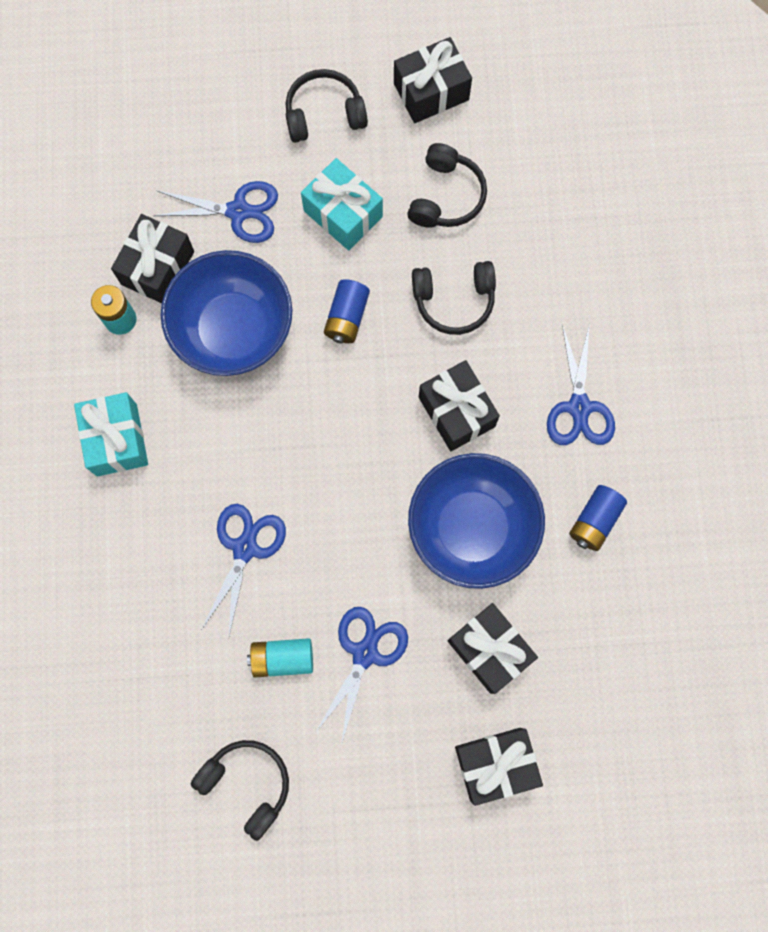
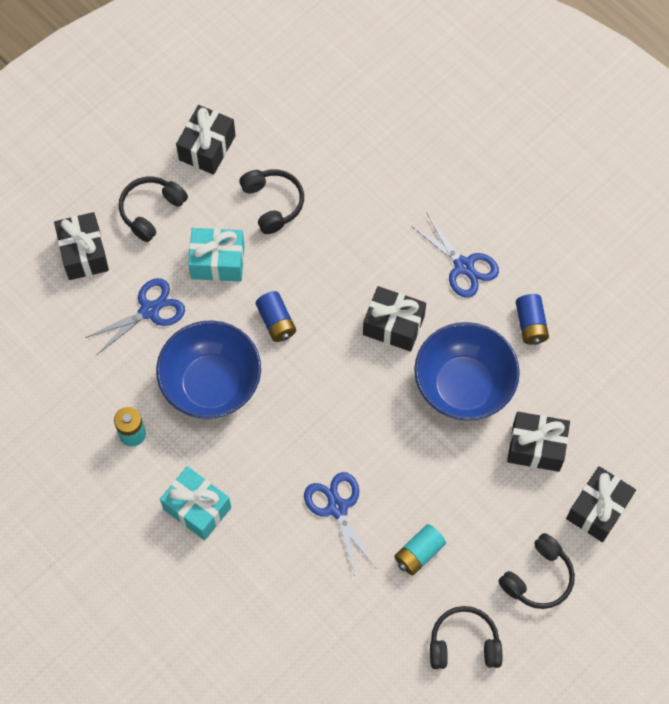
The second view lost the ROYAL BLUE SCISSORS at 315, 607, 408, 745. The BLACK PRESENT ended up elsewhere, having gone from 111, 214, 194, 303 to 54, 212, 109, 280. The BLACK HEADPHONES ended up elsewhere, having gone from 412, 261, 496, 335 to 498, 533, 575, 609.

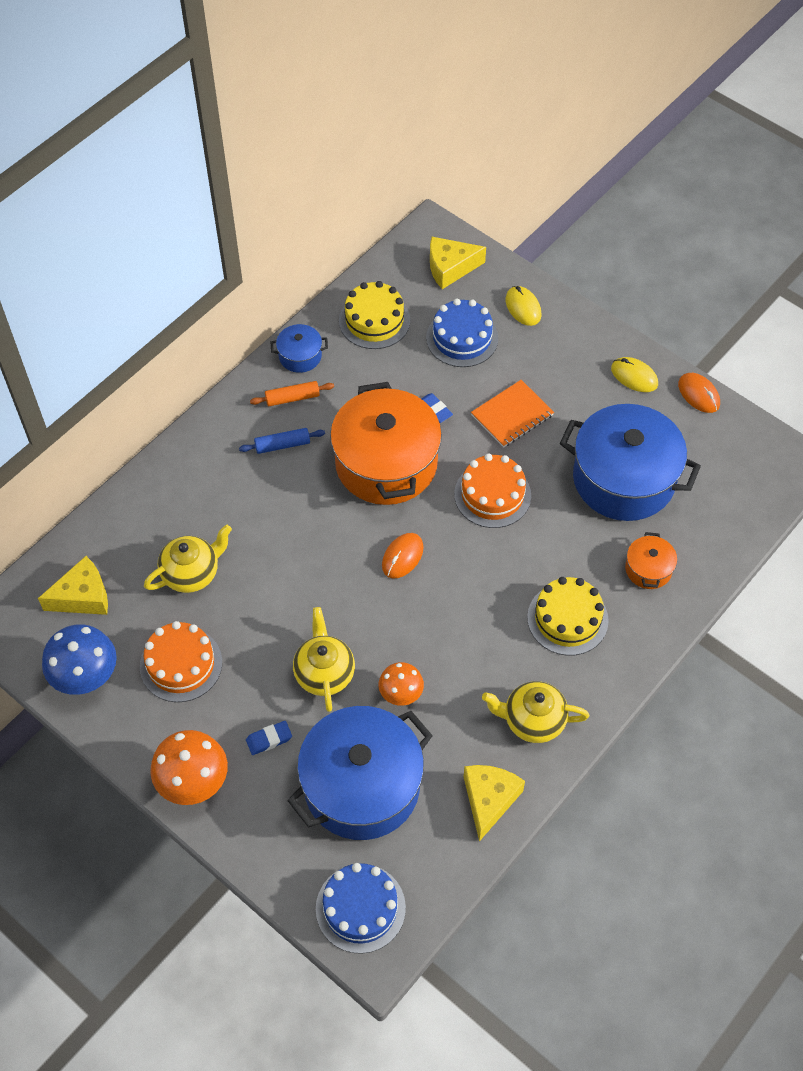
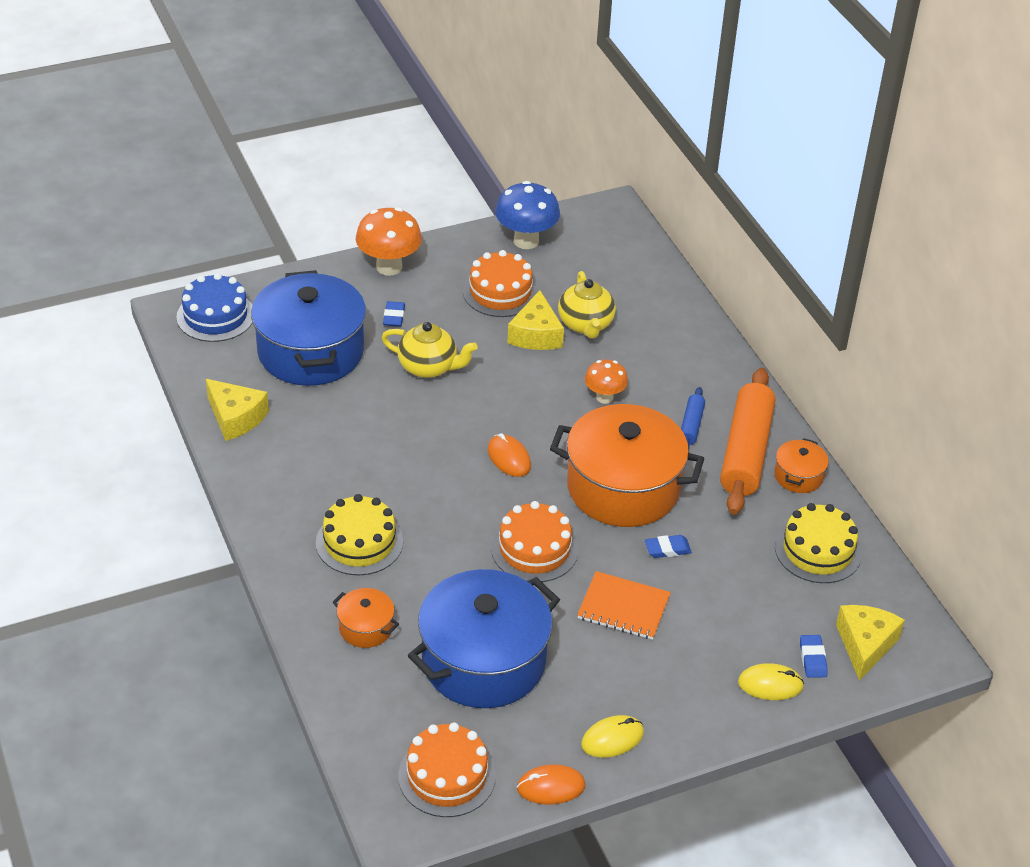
The second view lost the ROYAL BLUE GATEAU at 426, 299, 498, 367. The second view lost the YELLOW TEAPOT at 482, 681, 589, 743. The second view gained the BRIGHT ORANGE GATEAU at 398, 722, 496, 817. The second view gained the ROYAL BLUE ERASER at 800, 635, 828, 678. The YELLOW CHEESE WEDGE ended up elsewhere, having gone from 38, 556, 108, 615 to 507, 290, 564, 350. The BRIGHT ORANGE FUNGUS ended up elsewhere, having gone from 378, 662, 424, 706 to 585, 359, 628, 404. What was the ROYAL BLUE COOKING POT at 271, 324, 328, 373 turned into the BRIGHT ORANGE COOKING POT at 774, 438, 829, 493. The BRIGHT ORANGE NOTEPAD at 471, 380, 554, 448 ended up facing another way, 60 degrees counterclockwise from before. The size of the BRIGHT ORANGE PASTRY ROLLER at 250, 381, 334, 406 changed by a factor of 2.17.

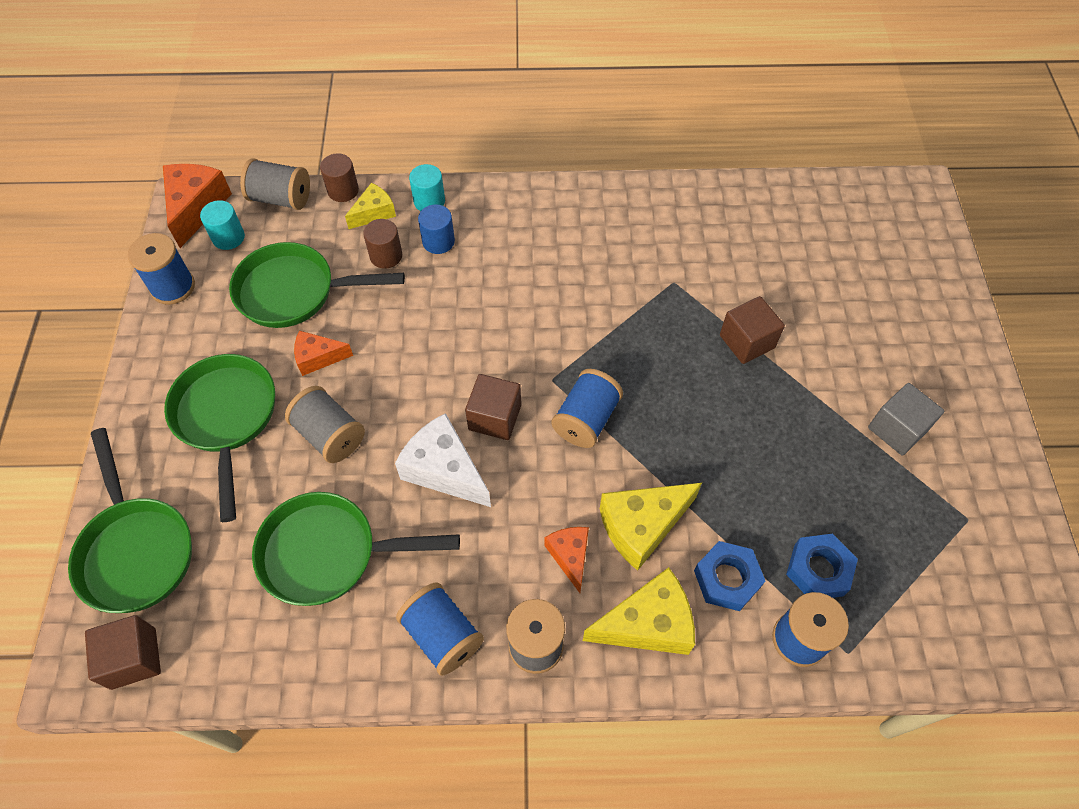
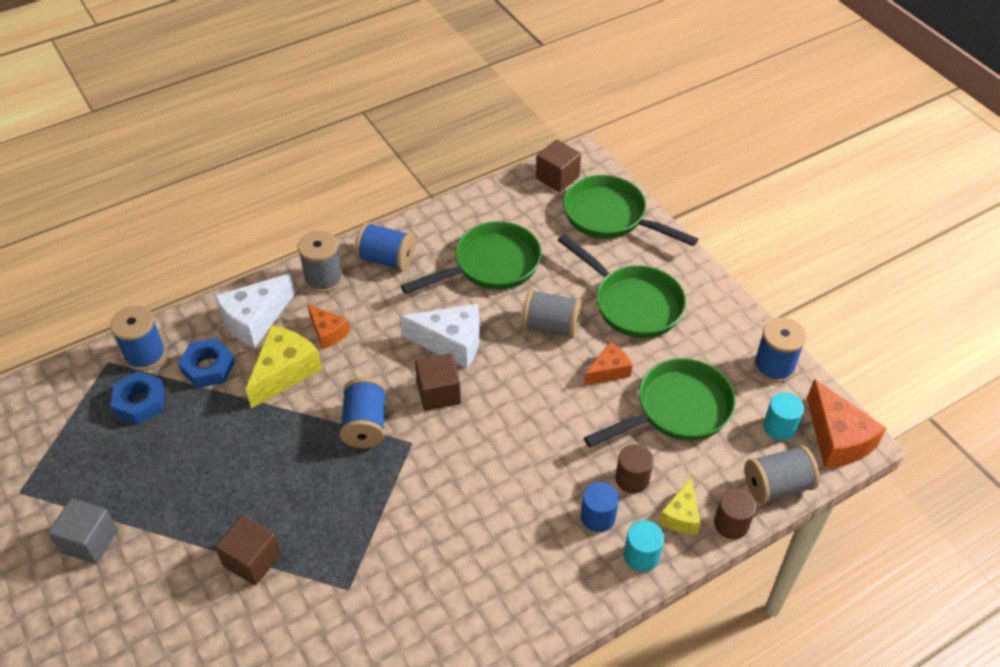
What was the YELLOW CHEESE WEDGE at 583, 567, 695, 655 turned into the WHITE CHEESE WEDGE at 215, 273, 295, 348.

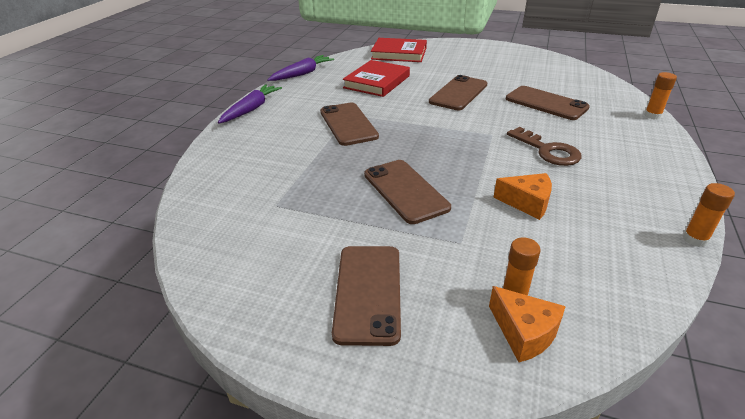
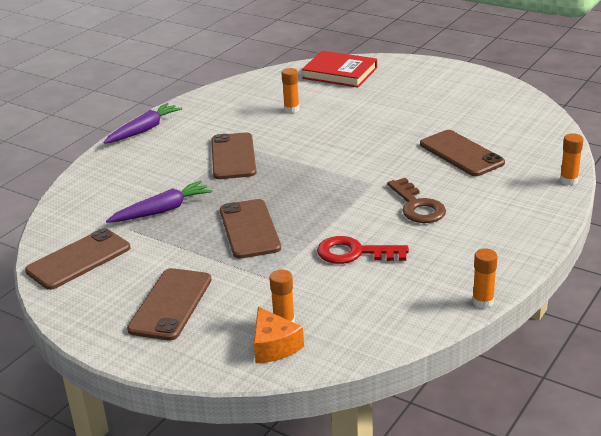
The ROYAL PURPLE TOY CARROT ended up elsewhere, having gone from 267, 55, 334, 81 to 106, 181, 212, 223. The BROWN PHONE ended up elsewhere, having gone from 429, 75, 487, 110 to 25, 228, 130, 290. Where the CRIMSON HARDBACK stood at 343, 60, 410, 97, the BRIGHT ORANGE GLUE came to stand at 281, 68, 299, 113. Where the BRIGHT ORANGE CHEESE WEDGE stood at 493, 173, 552, 220, the CRIMSON DOOR KEY came to stand at 317, 236, 409, 264.

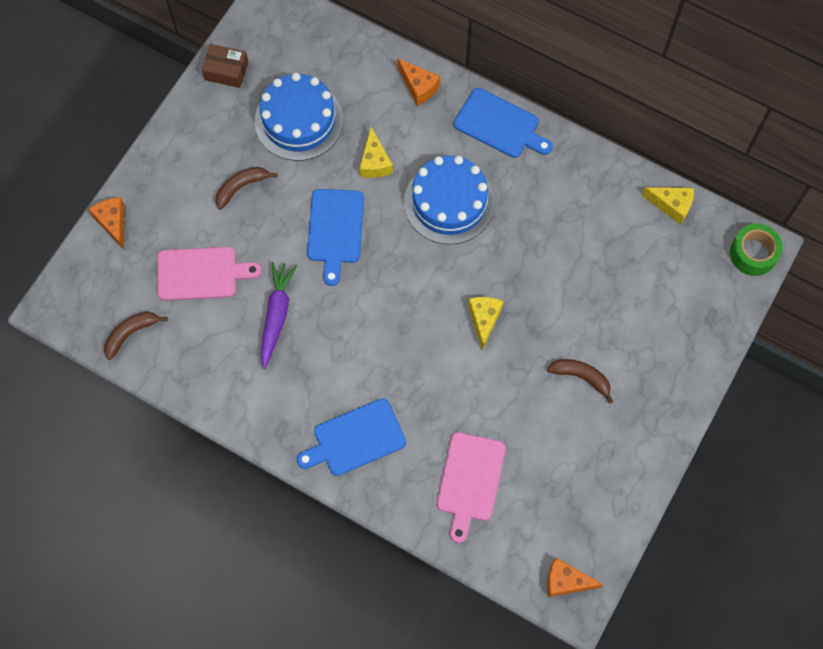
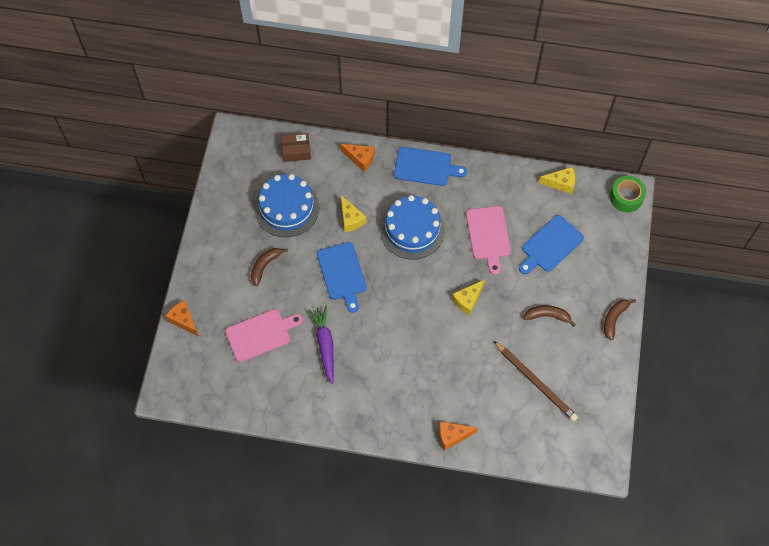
The second view gained the BROWN LEAD PENCIL at 494, 341, 578, 421. The BROWN BANANA ended up elsewhere, having gone from 104, 312, 168, 360 to 604, 299, 636, 340. The BROWN PACKAGE ended up elsewhere, having gone from 202, 44, 248, 88 to 281, 133, 311, 162. The ROYAL BLUE BREAD BOARD ended up elsewhere, having gone from 296, 398, 406, 476 to 519, 215, 584, 274. The PINK BREAD BOARD ended up elsewhere, having gone from 437, 432, 506, 543 to 466, 206, 511, 275. The BRIGHT ORANGE CHEESE WEDGE ended up elsewhere, having gone from 547, 557, 604, 597 to 439, 421, 478, 451. The YELLOW CHEESE WEDGE at 468, 297, 504, 351 ended up facing another way, 120 degrees counterclockwise from before.

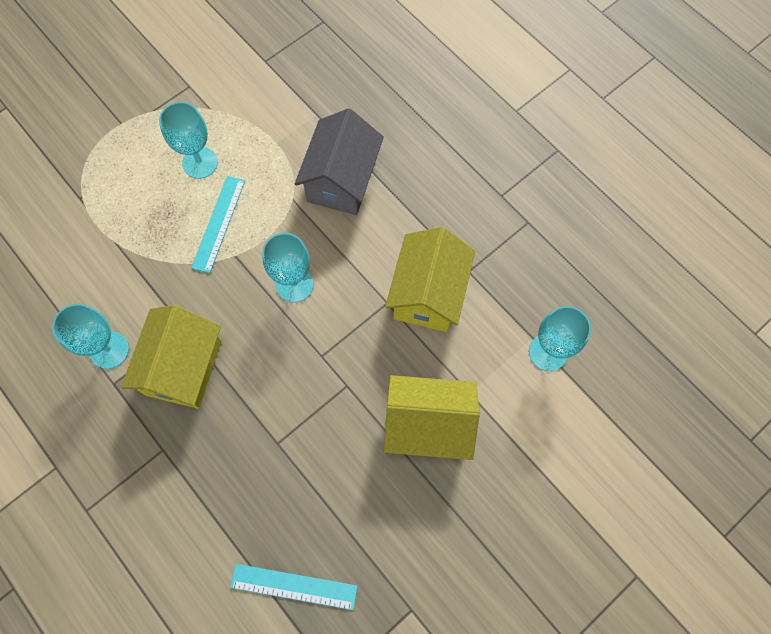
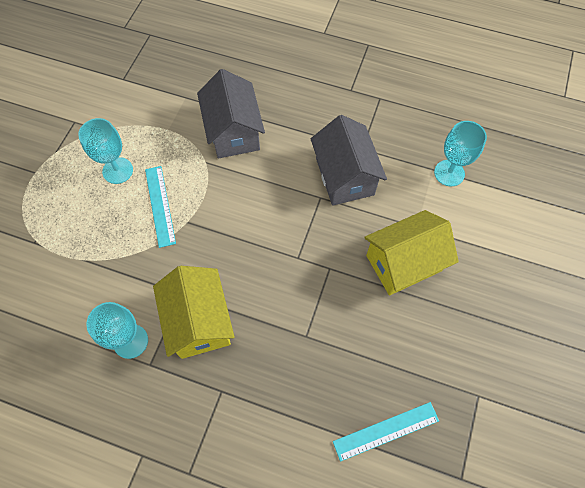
The second view lost the AQUA WINE GLASS at 262, 233, 314, 303. What was the YELLOW COTTAGE at 385, 227, 475, 332 turned into the ASH-GREY COTTAGE at 311, 115, 387, 206.

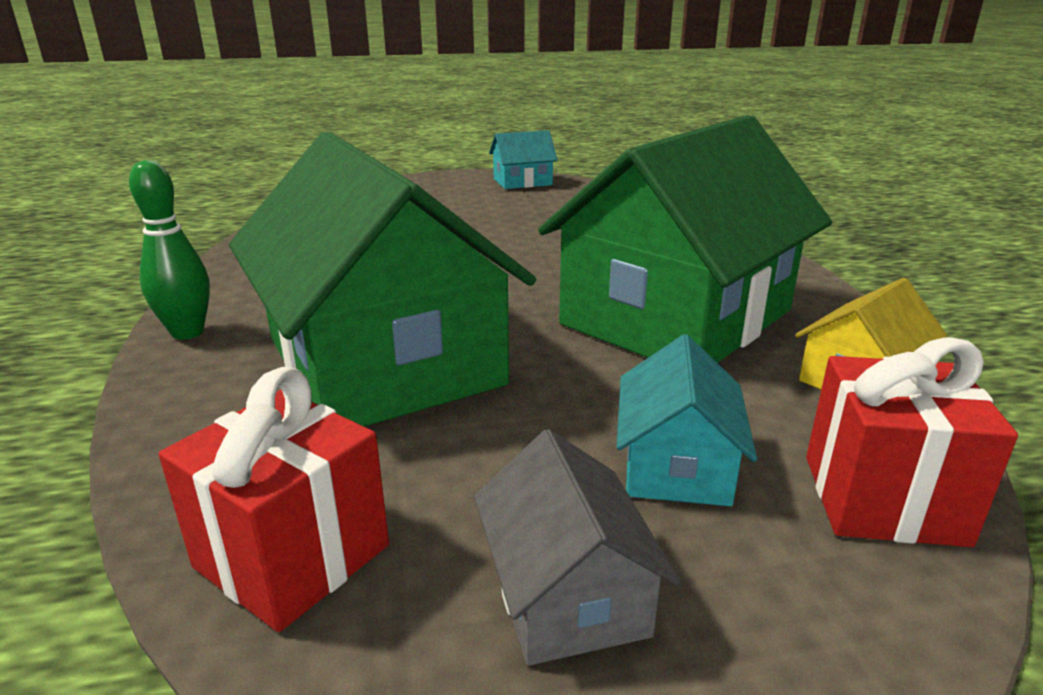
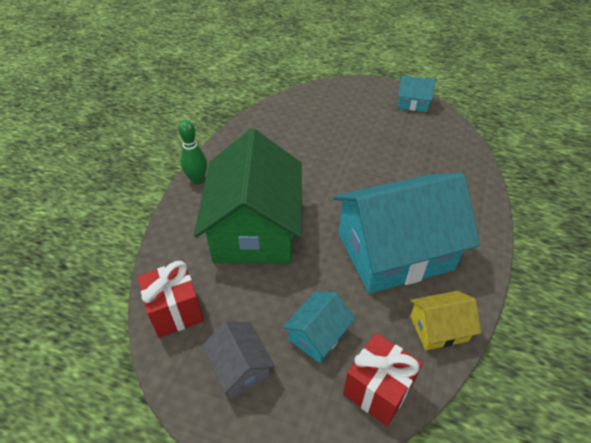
What was the GREEN COTTAGE at 538, 115, 832, 363 turned into the AQUA COTTAGE at 333, 173, 480, 294. The ASH-GREY COTTAGE at 474, 429, 681, 666 ended up facing another way, 45 degrees counterclockwise from before.

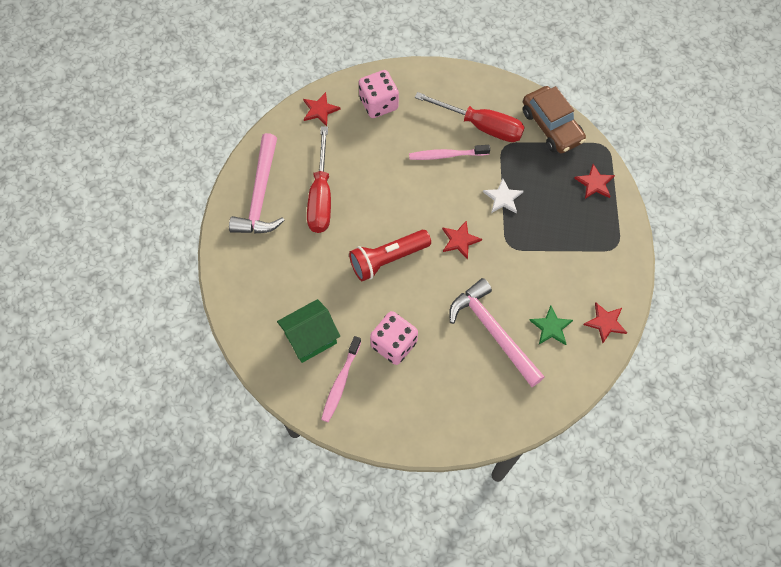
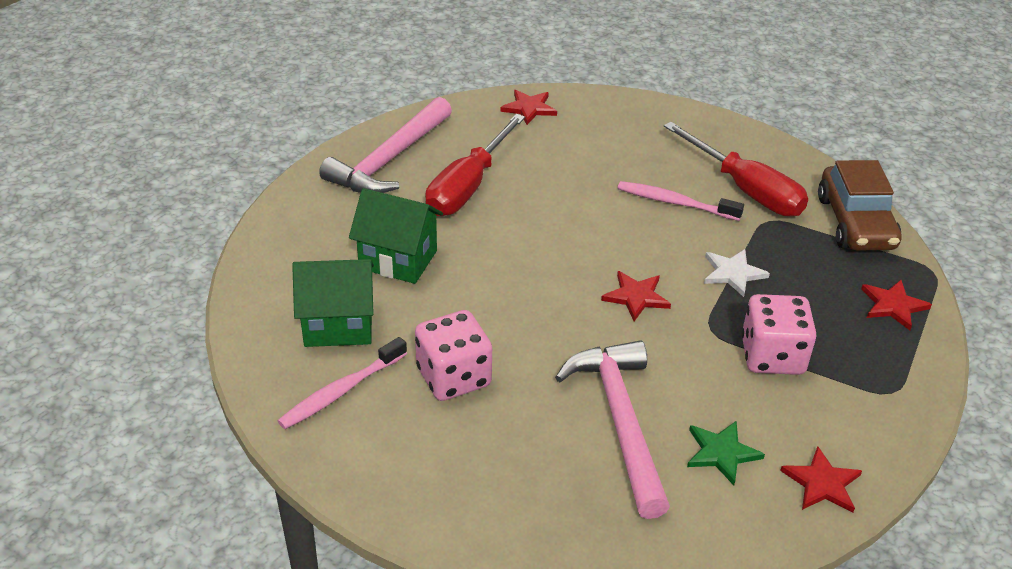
The second view lost the CRIMSON TORCH at 349, 230, 431, 281. The second view gained the GREEN COTTAGE at 349, 188, 443, 284. The PINK GAME DIE ended up elsewhere, having gone from 359, 70, 399, 118 to 741, 294, 817, 375.

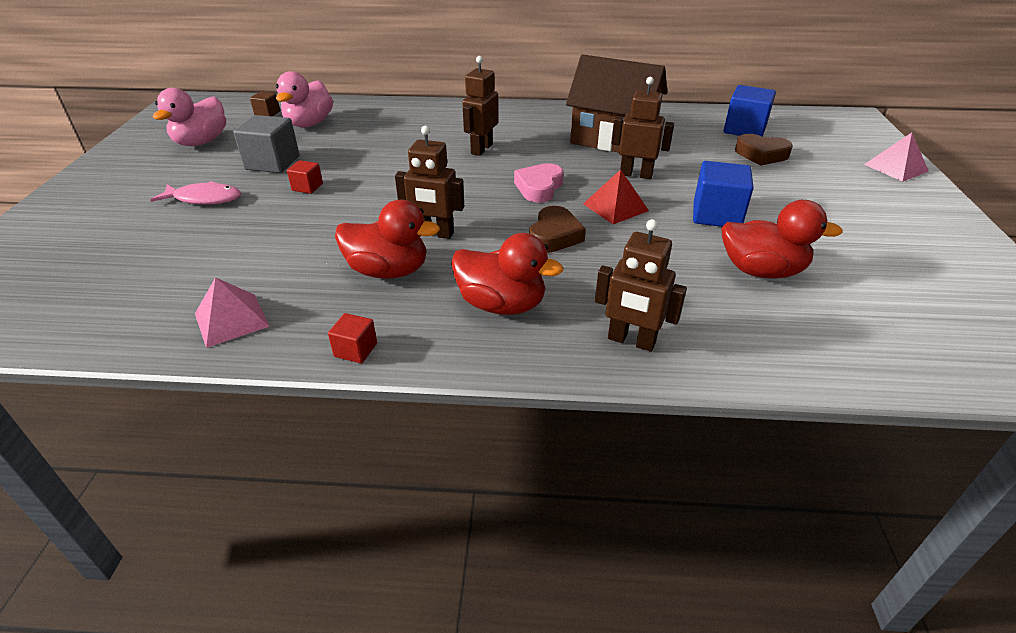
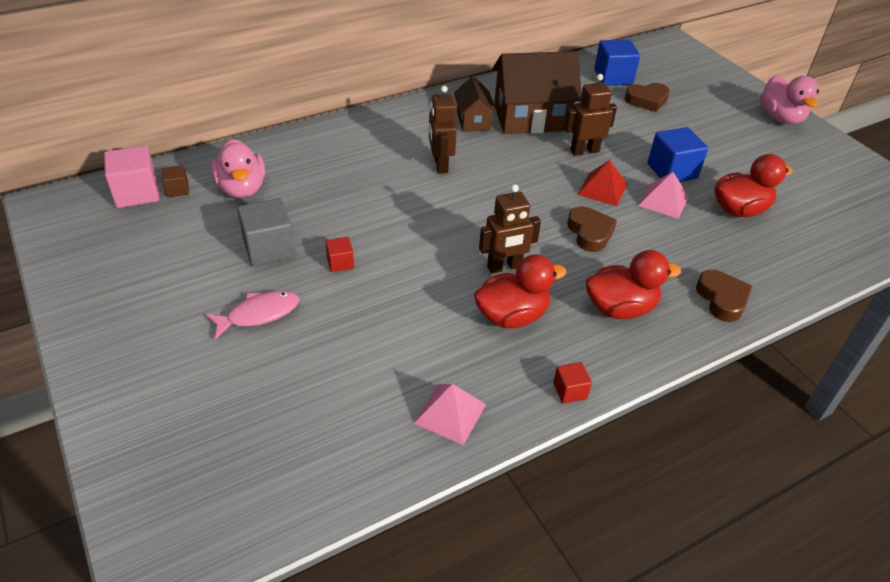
The second view lost the PINK HEART at 514, 163, 563, 203. The second view gained the PINK BLOCK at 104, 146, 159, 208. The second view gained the BROWN COTTAGE at 454, 76, 497, 132. The PINK TOY DUCK ended up elsewhere, having gone from 153, 88, 226, 146 to 760, 75, 819, 124. The PINK PYRAMID ended up elsewhere, having gone from 864, 132, 929, 182 to 638, 172, 689, 219. Where the BROWN TOY ROBOT stood at 595, 219, 687, 352, the BROWN HEART came to stand at 696, 270, 752, 322.

